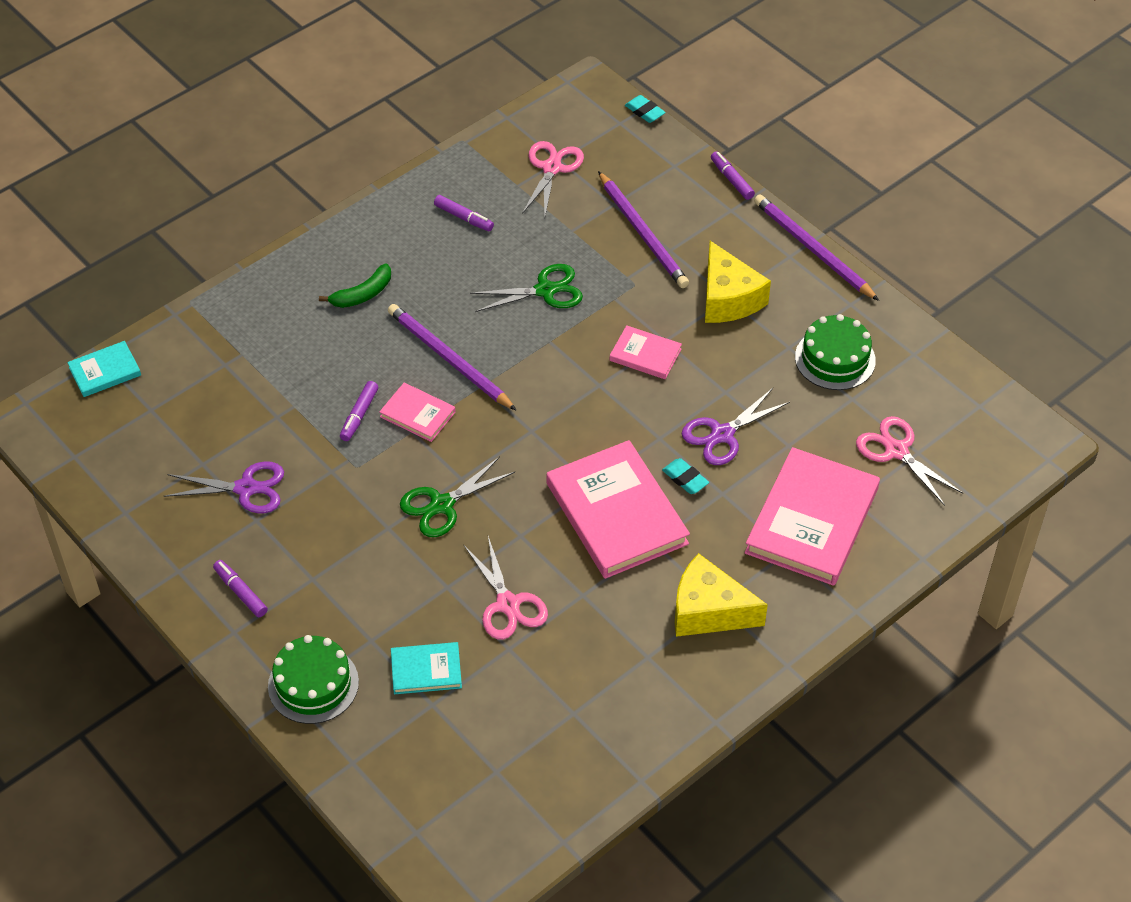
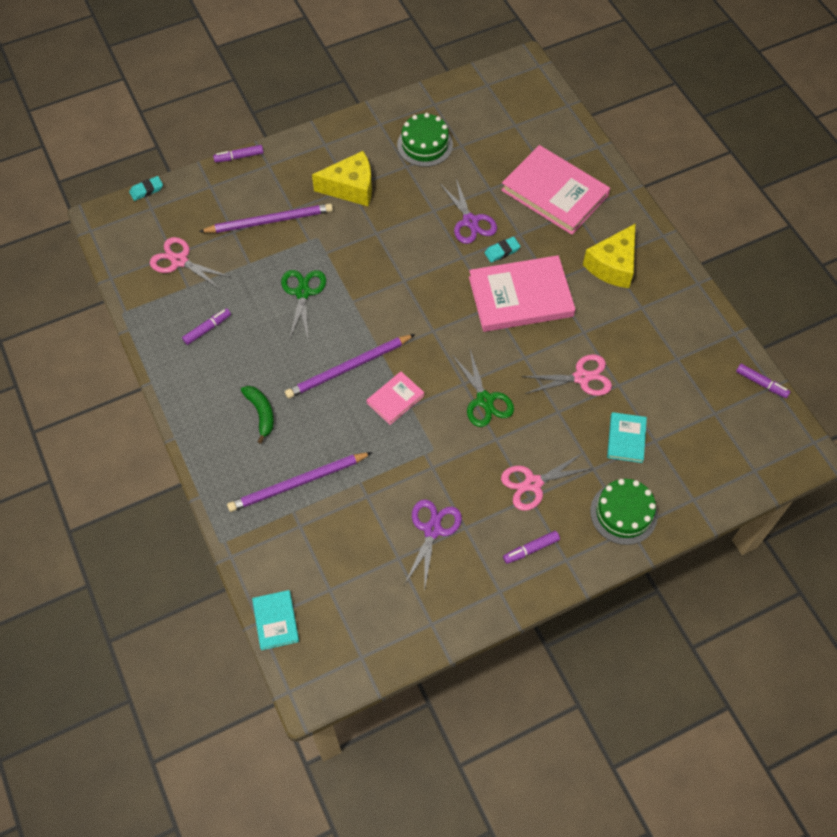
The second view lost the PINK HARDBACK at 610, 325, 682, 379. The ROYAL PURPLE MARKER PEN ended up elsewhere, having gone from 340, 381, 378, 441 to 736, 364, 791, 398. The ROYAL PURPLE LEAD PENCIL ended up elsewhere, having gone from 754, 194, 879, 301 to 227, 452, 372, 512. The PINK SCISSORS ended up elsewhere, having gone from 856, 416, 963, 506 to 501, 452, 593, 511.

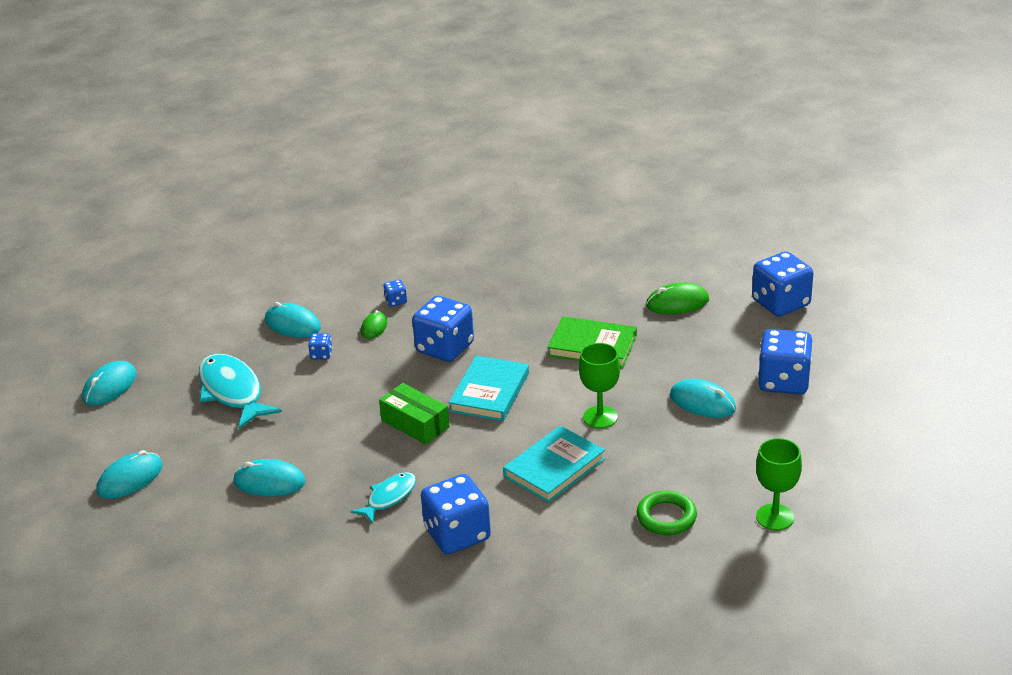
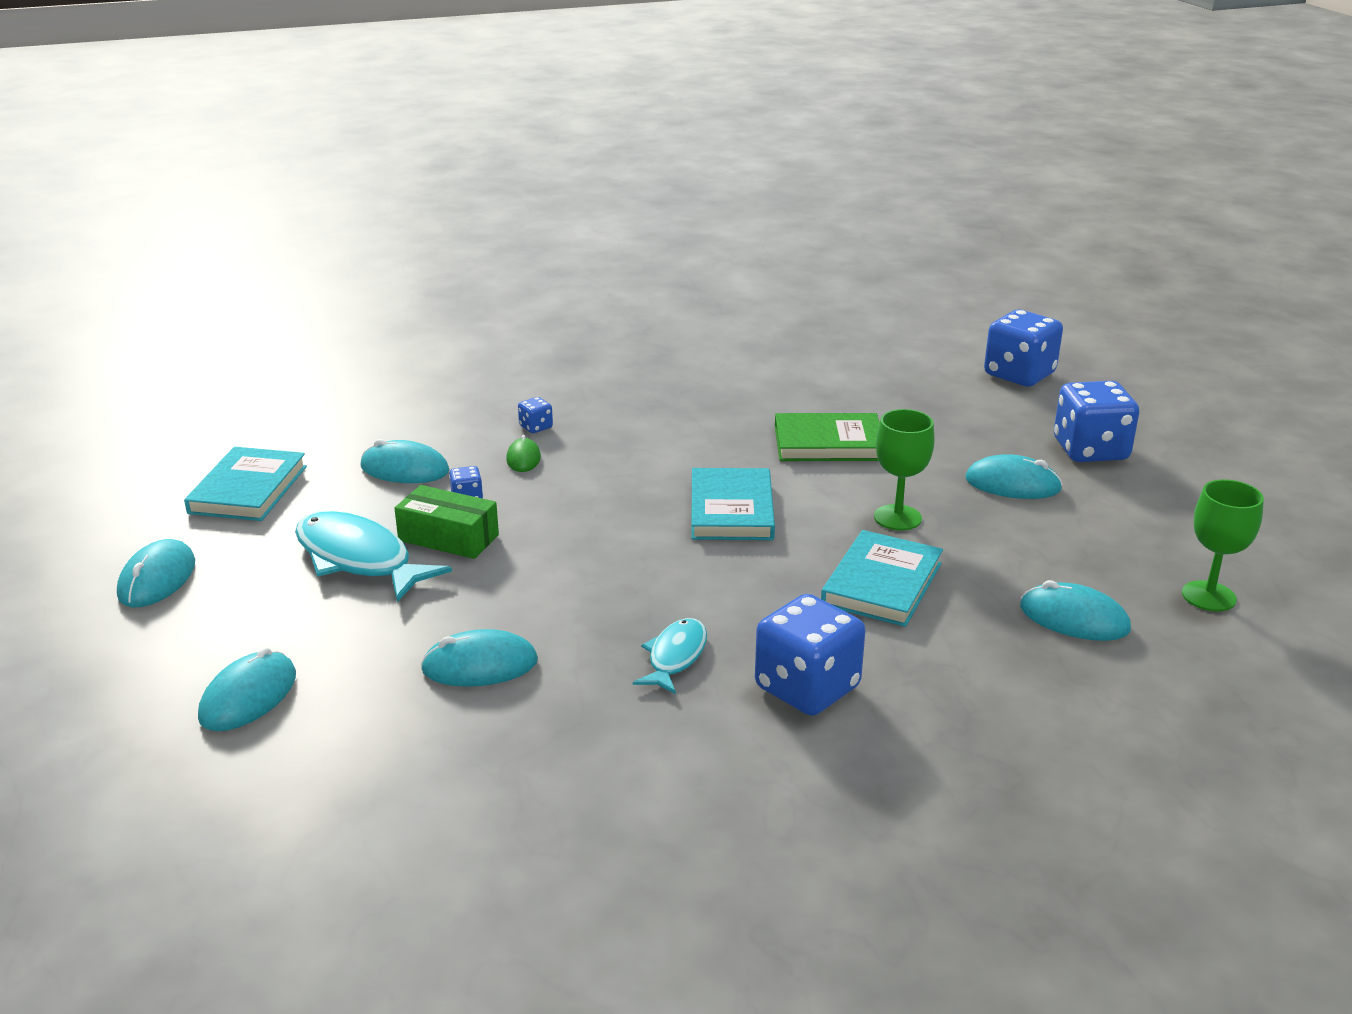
The second view lost the ROYAL BLUE GAME DIE at 412, 296, 474, 362. The second view lost the GREEN PC MOUSE at 646, 282, 709, 314. The second view gained the AQUA HARDBACK at 184, 447, 307, 521. The GREEN PACKAGE ended up elsewhere, having gone from 379, 383, 450, 444 to 394, 485, 499, 559. Where the GREEN RING stood at 637, 491, 697, 535, the AQUA PC MOUSE came to stand at 1020, 580, 1131, 641.

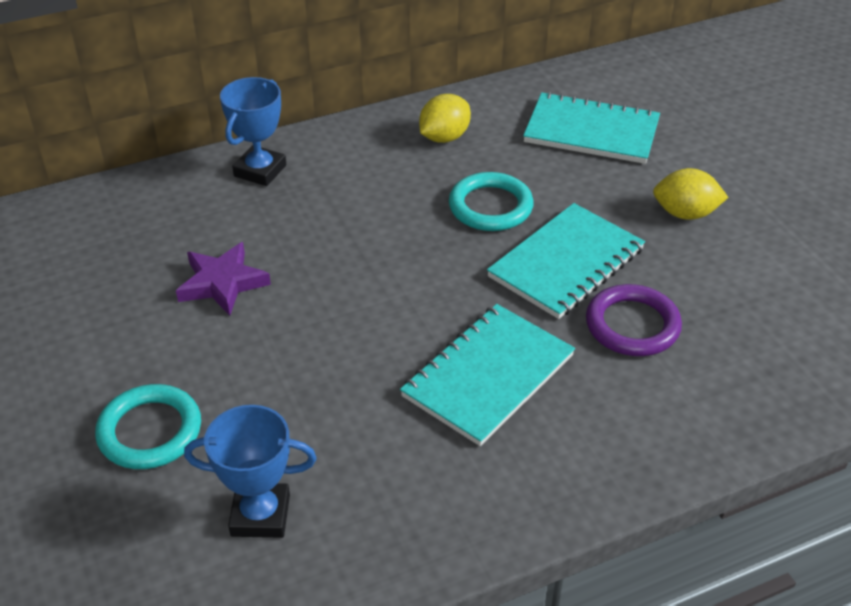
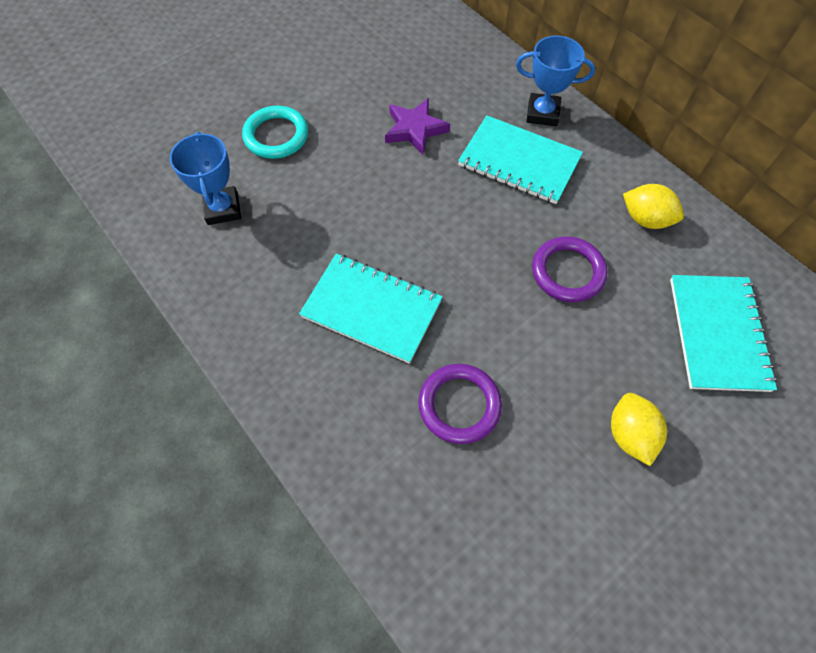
The AQUA NOTEPAD ended up elsewhere, having gone from 487, 203, 645, 319 to 458, 115, 583, 204. What was the AQUA RING at 449, 172, 534, 231 turned into the ROYAL PURPLE RING at 532, 236, 608, 302.

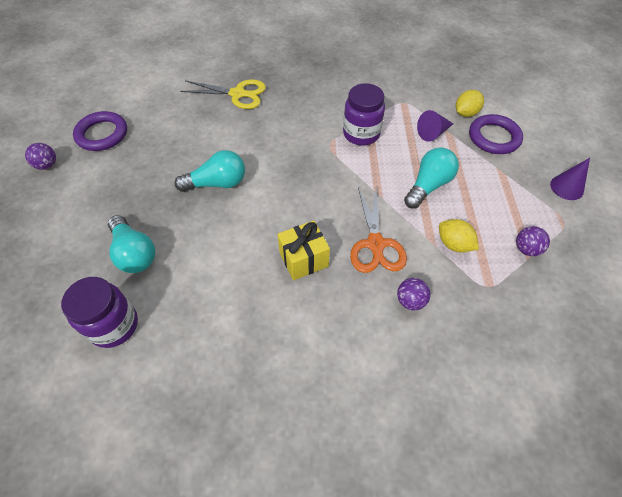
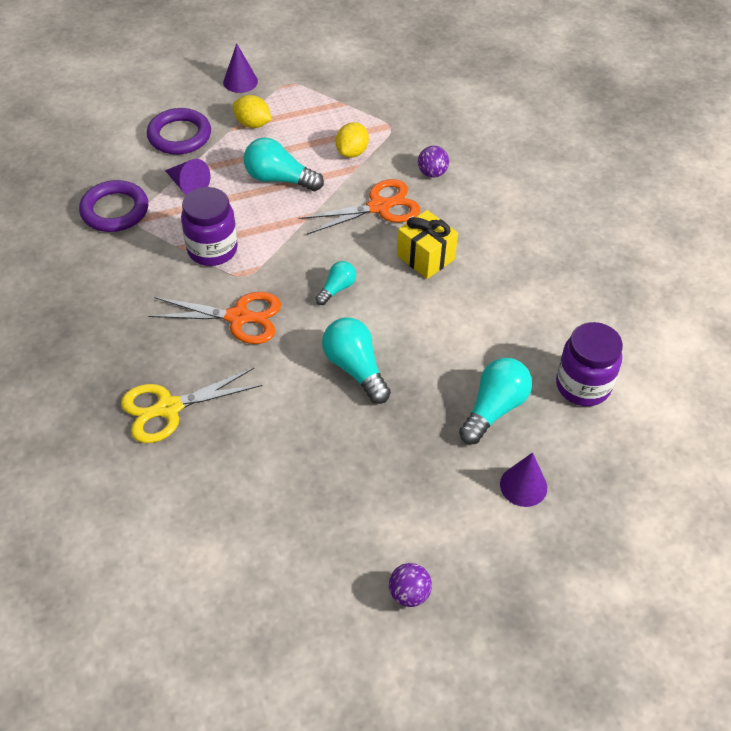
The second view lost the ROYAL PURPLE SPHERE at 516, 226, 550, 256. The second view gained the BRIGHT ORANGE SCISSORS at 148, 292, 281, 344. The second view gained the AQUA BULB at 315, 261, 356, 305. The second view gained the ROYAL PURPLE CONE SHAPE at 500, 453, 547, 507. The ROYAL PURPLE RING ended up elsewhere, having gone from 73, 111, 127, 151 to 79, 180, 148, 232. The YELLOW CITRUS FRUIT ended up elsewhere, having gone from 456, 90, 484, 117 to 233, 95, 272, 128. The YELLOW SCISSORS at 180, 80, 266, 109 ended up facing another way, 105 degrees counterclockwise from before.

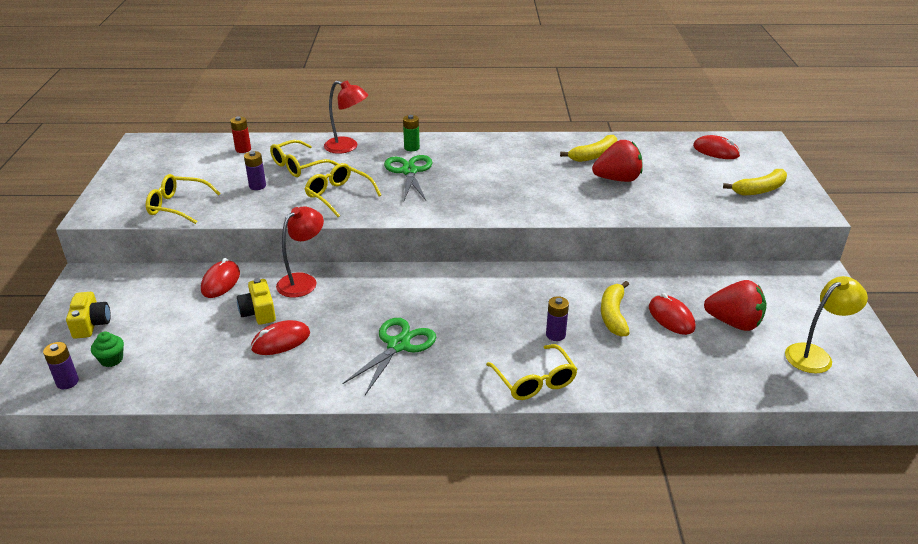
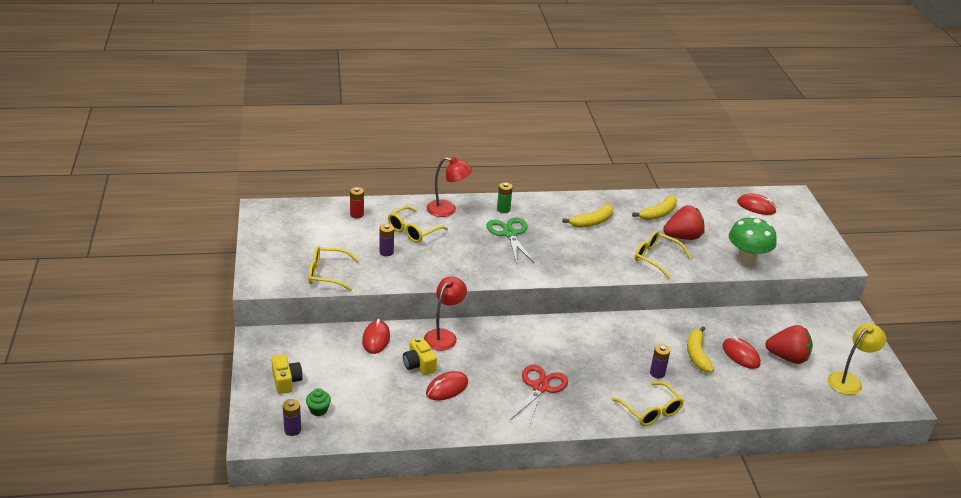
The second view gained the GREEN FUNGUS at 729, 216, 777, 268. The YELLOW GLASSES ended up elsewhere, having gone from 305, 163, 381, 217 to 635, 231, 691, 279. The YELLOW BANANA ended up elsewhere, having gone from 723, 169, 787, 195 to 562, 204, 613, 228. What was the GREEN SCISSORS at 342, 318, 436, 395 turned into the CRIMSON SCISSORS at 509, 365, 568, 427.

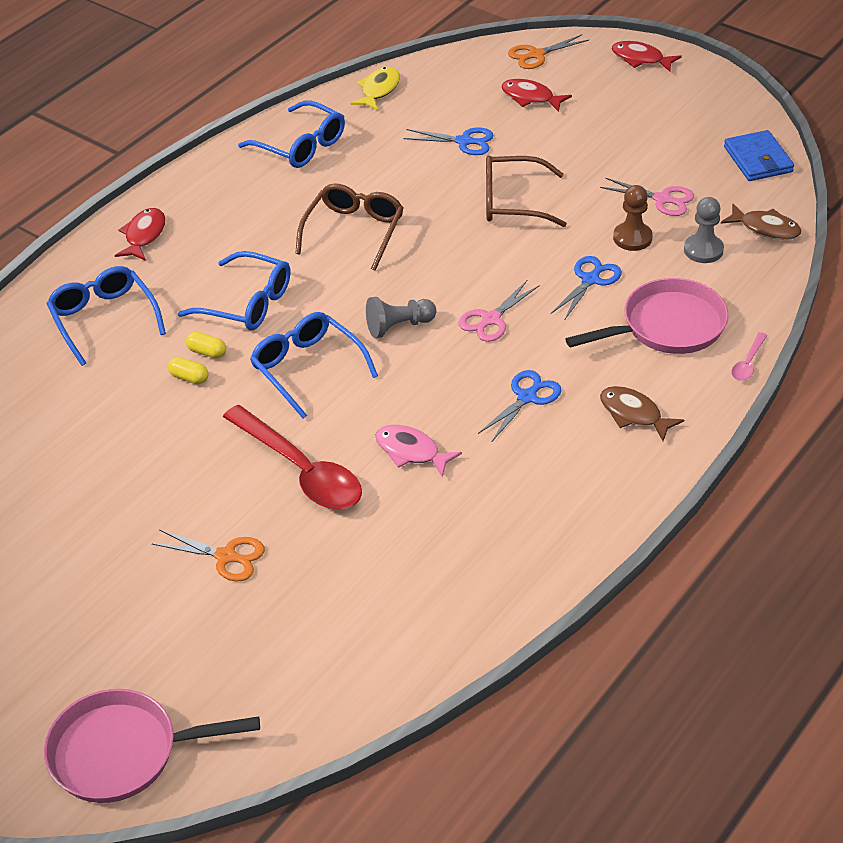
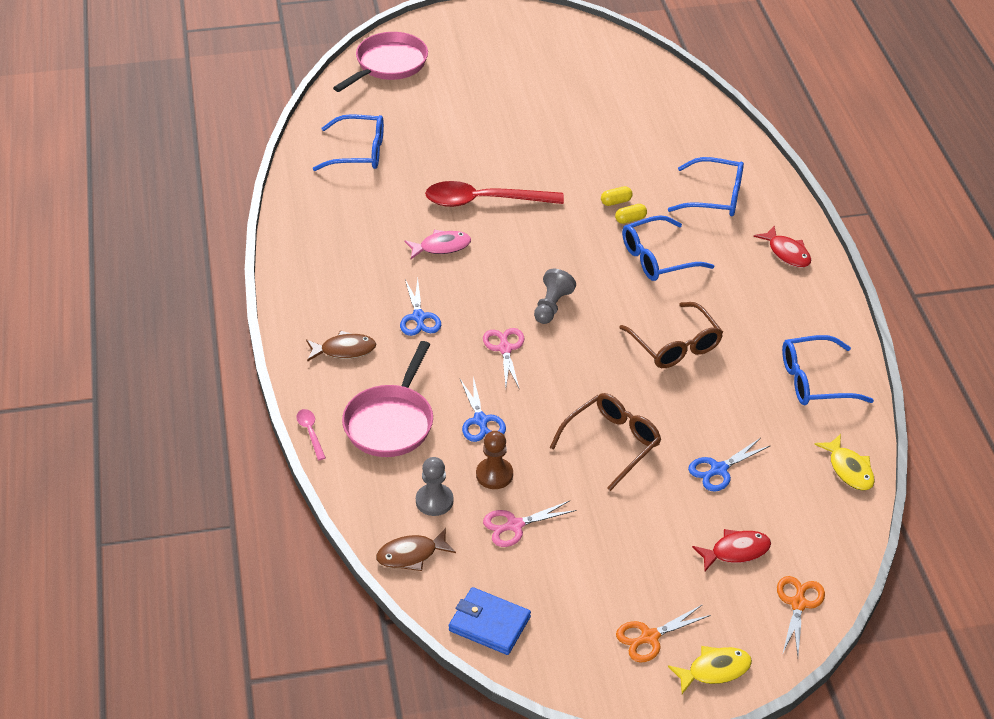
The BRIGHT ORANGE SCISSORS ended up elsewhere, having gone from 152, 530, 265, 581 to 616, 604, 711, 663. The ROYAL BLUE GLASSES ended up elsewhere, having gone from 250, 312, 378, 419 to 313, 114, 384, 171. What was the CRIMSON TOY FISH at 611, 41, 682, 72 turned into the YELLOW TOY FISH at 668, 646, 752, 694.

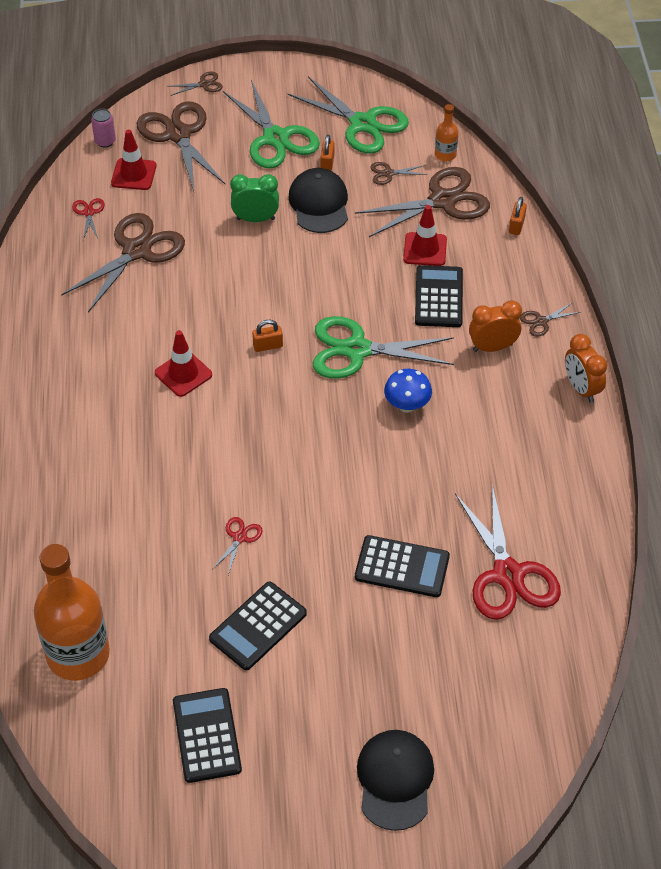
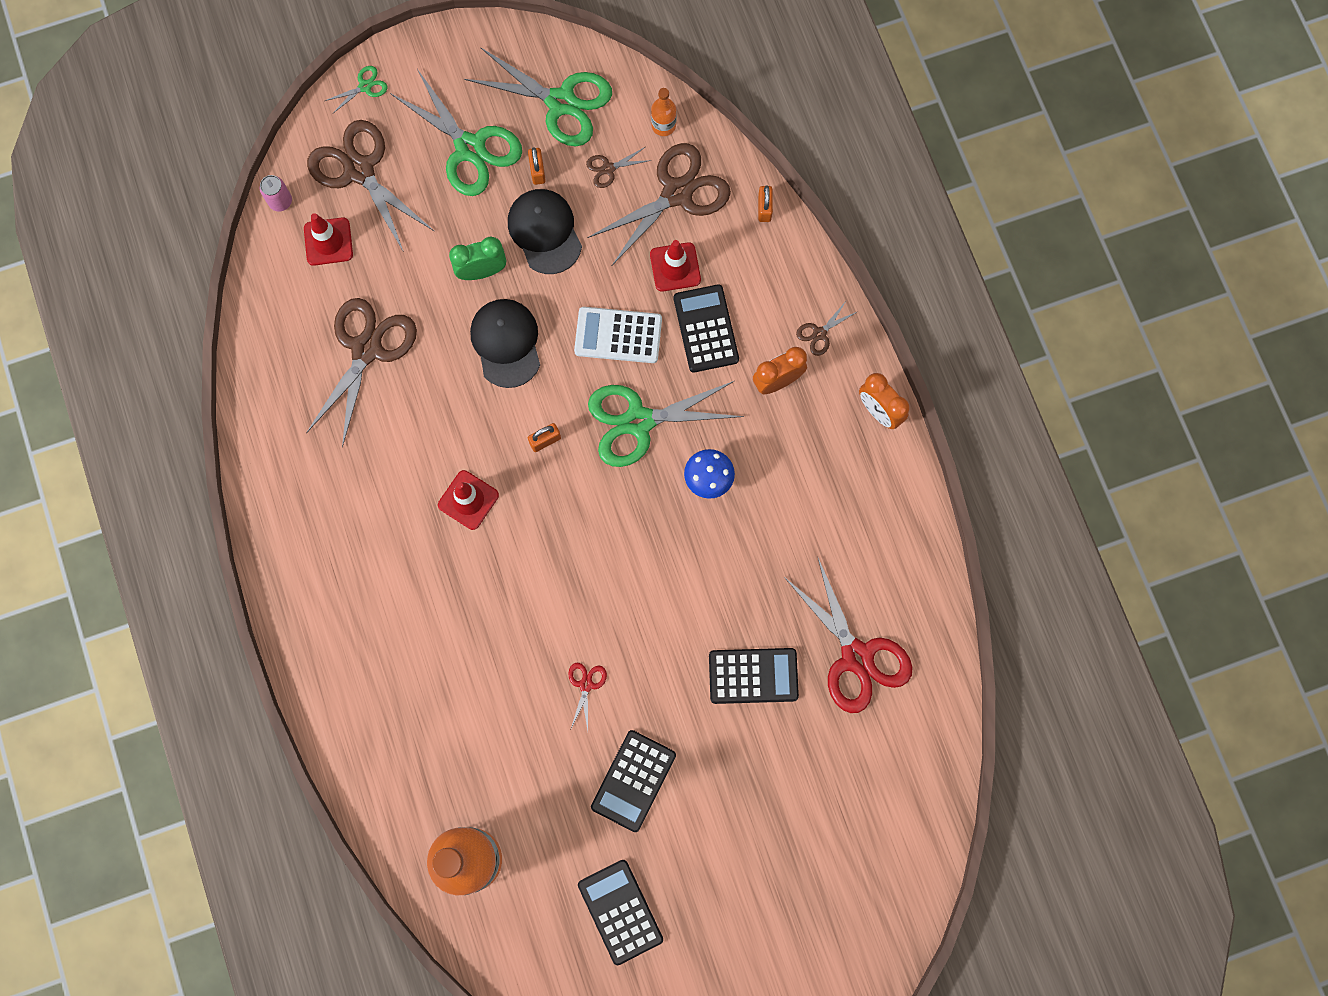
The second view lost the CRIMSON SCISSORS at 72, 198, 105, 240. The second view gained the WHITE POCKET CALCULATOR at 574, 307, 662, 363. The BLACK CAP ended up elsewhere, having gone from 357, 730, 434, 831 to 470, 299, 540, 388. What was the BROWN SCISSORS at 171, 72, 223, 96 turned into the GREEN SCISSORS at 325, 66, 388, 114.

